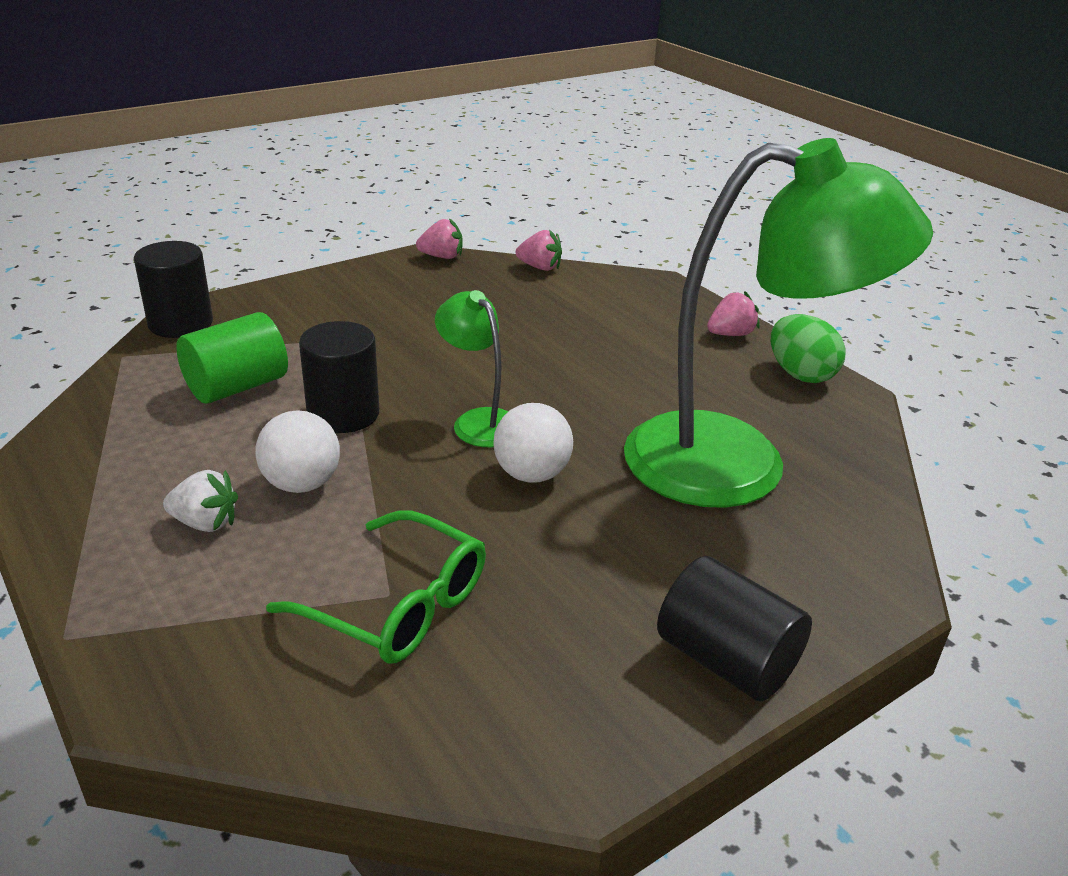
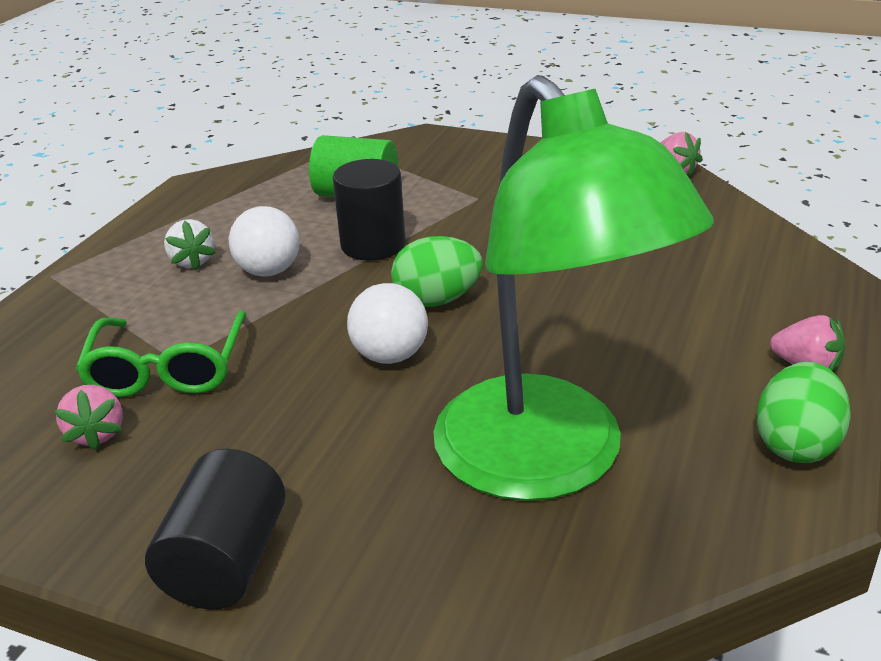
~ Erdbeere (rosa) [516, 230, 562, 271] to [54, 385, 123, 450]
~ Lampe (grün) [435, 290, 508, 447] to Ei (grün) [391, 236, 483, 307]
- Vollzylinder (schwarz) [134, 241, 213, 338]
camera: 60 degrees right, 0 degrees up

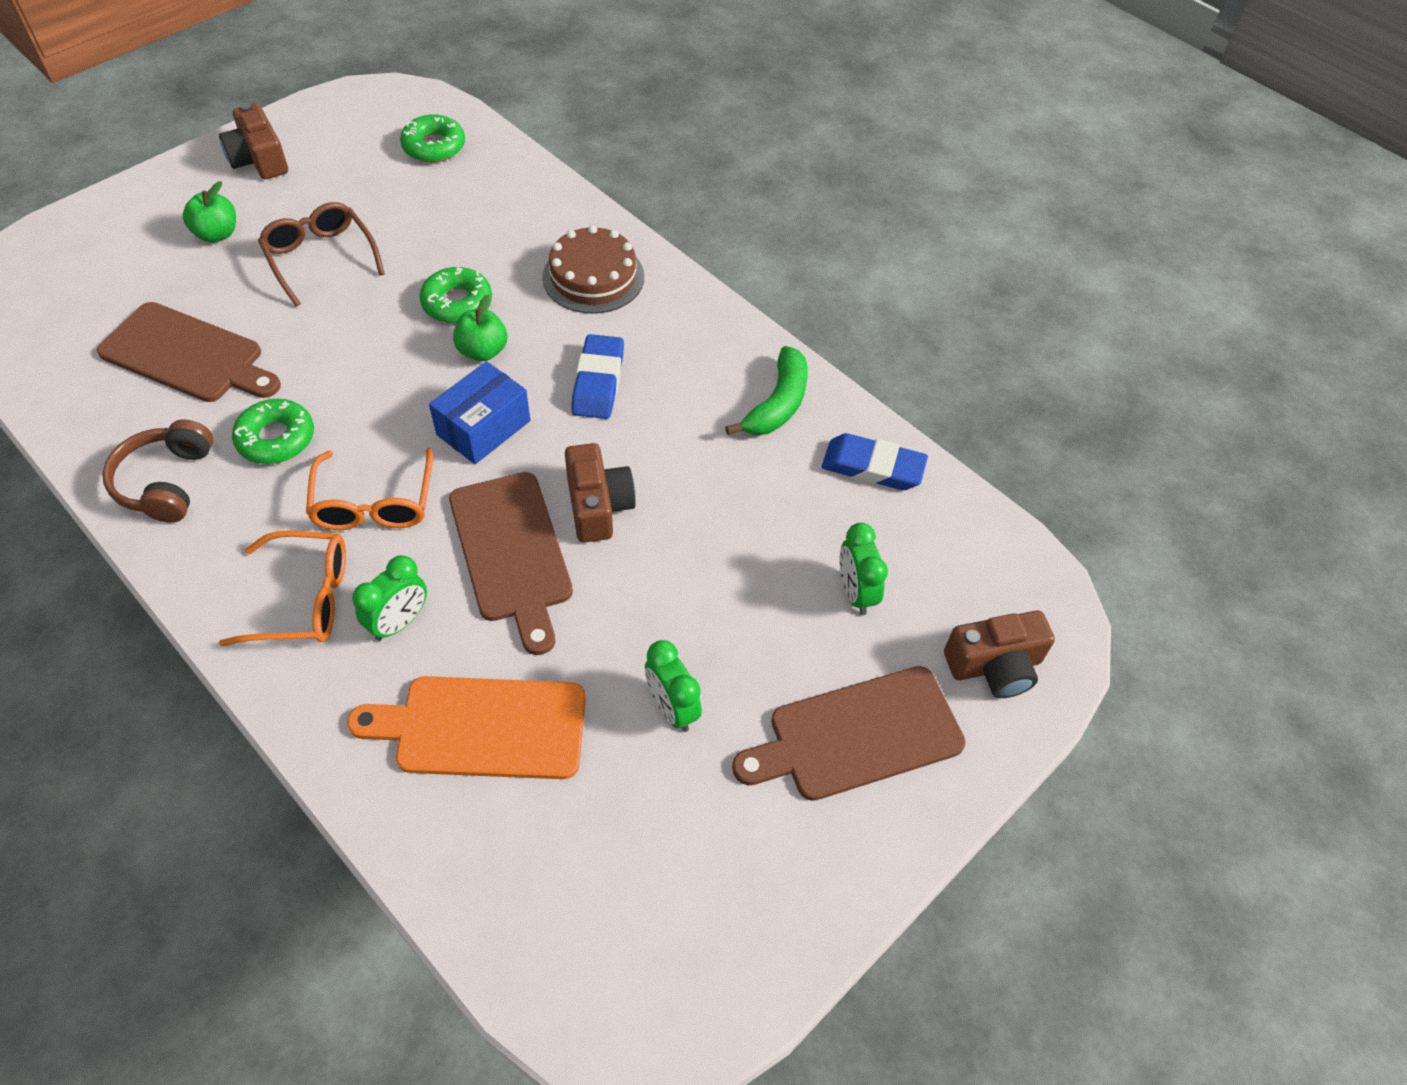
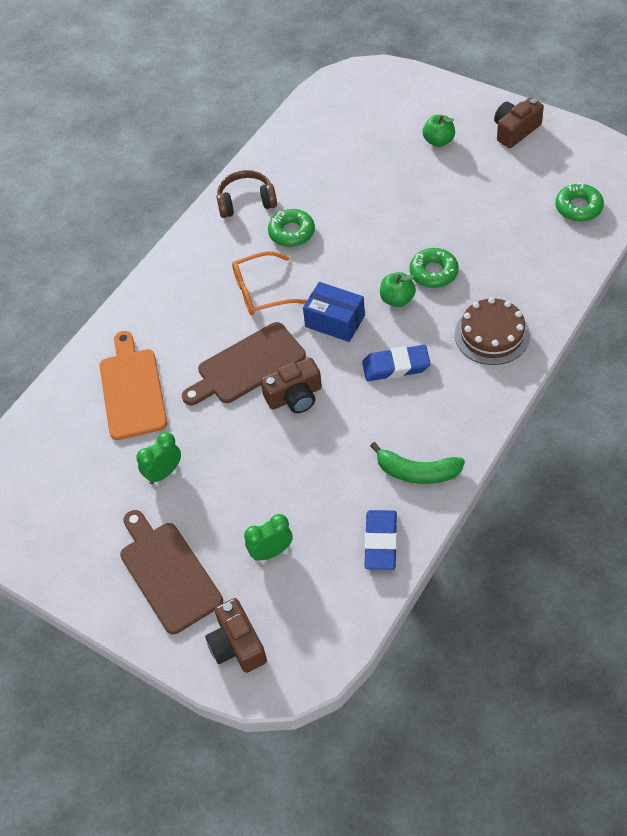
- Schneidebrett (braun) [97, 302, 281, 402]
- Brille (orange) [219, 530, 346, 646]
- Brille (braun) [258, 202, 385, 306]
- Wecker (grün) [352, 555, 427, 641]
camera: 85 degrees right, 0 degrees up

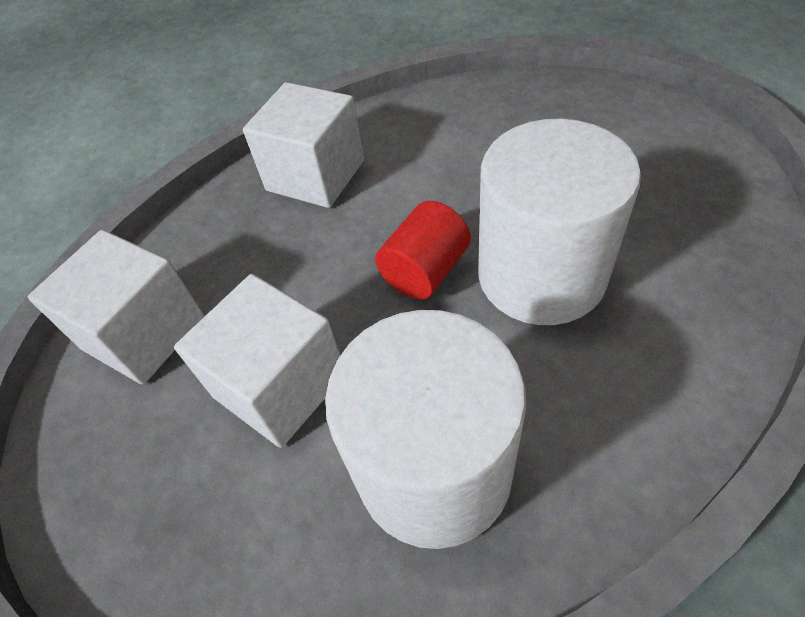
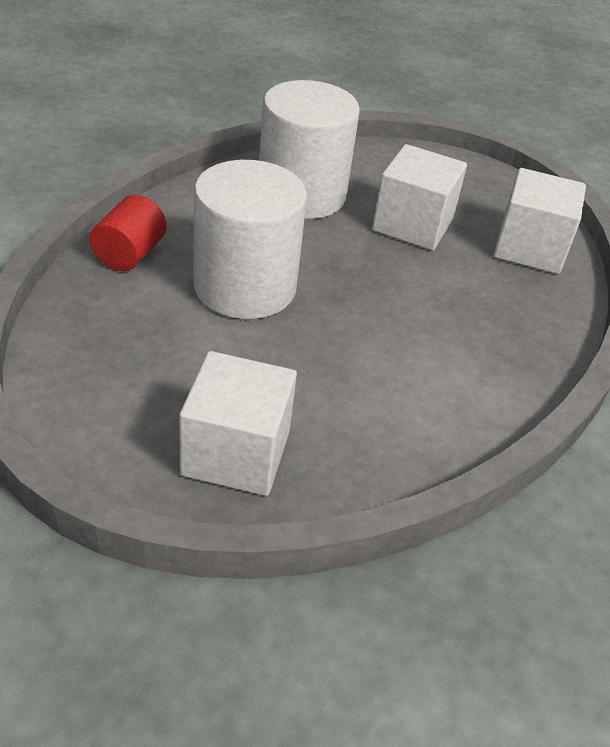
~ Vollzylinder (rot) [375, 201, 471, 300] to [90, 195, 166, 271]
~ Kubus (weiß) [243, 82, 365, 208] to [179, 351, 297, 496]
camera: 155 degrees right, 10 degrees down

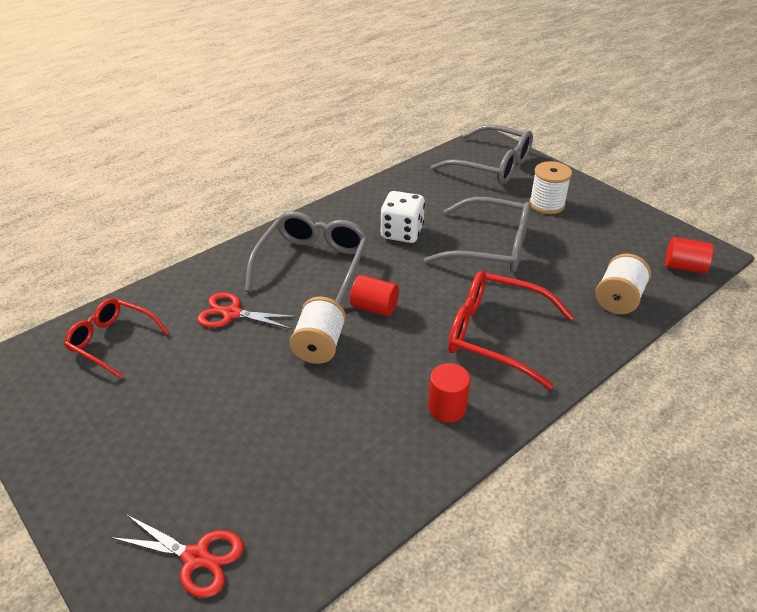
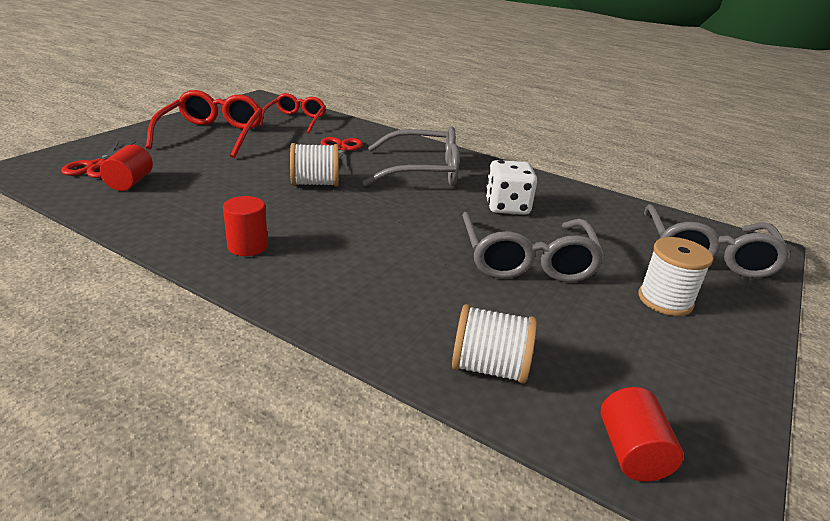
~ Vollzylinder (rot) [350, 275, 399, 316] to [100, 145, 153, 191]
~ Brille (rot) [448, 271, 574, 389] to [146, 90, 263, 158]
camera: 70 degrees right, 10 degrees down

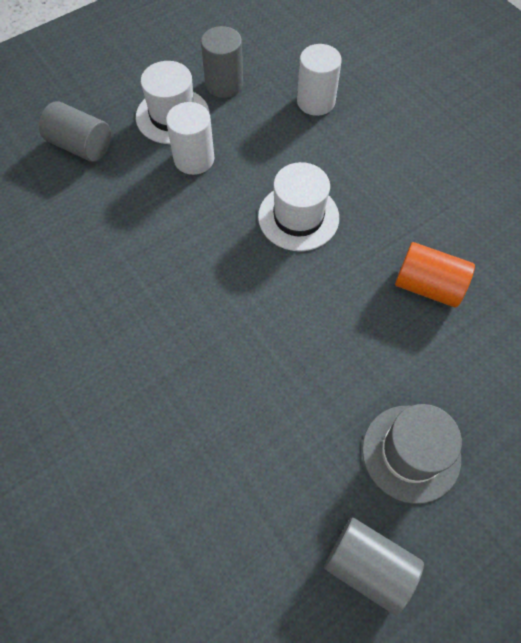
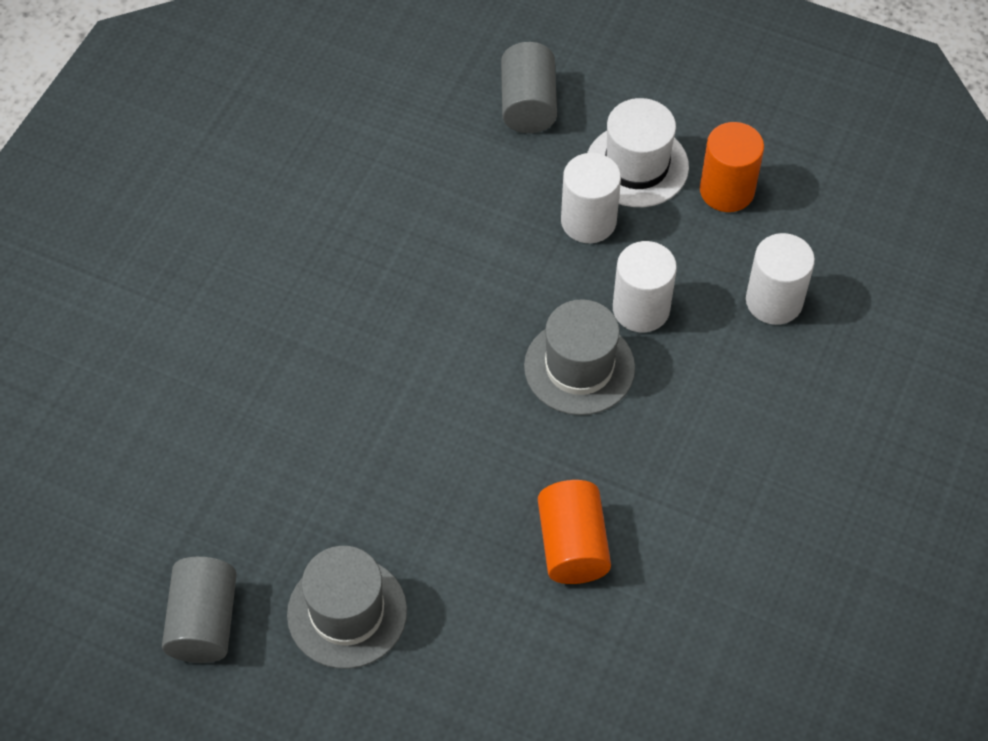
~ Hut (weiß) [258, 162, 339, 251] to Hut (grau) [524, 299, 635, 415]
+ Vollzylinder (weiß) [613, 241, 677, 332]
~ Vollzylinder (grau) [201, 26, 243, 98] to Vollzylinder (orange) [700, 122, 764, 212]
camera: 60 degrees right, 5 degrees down

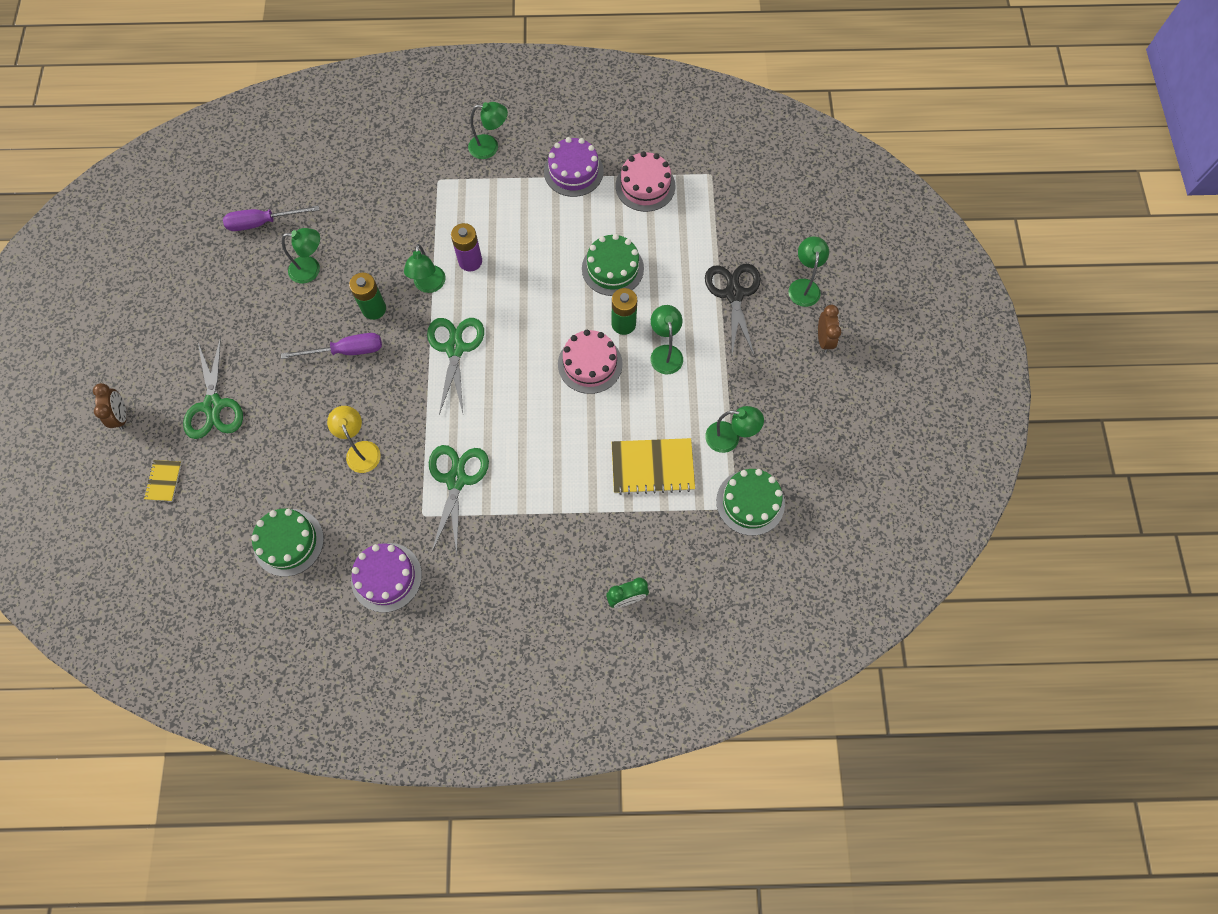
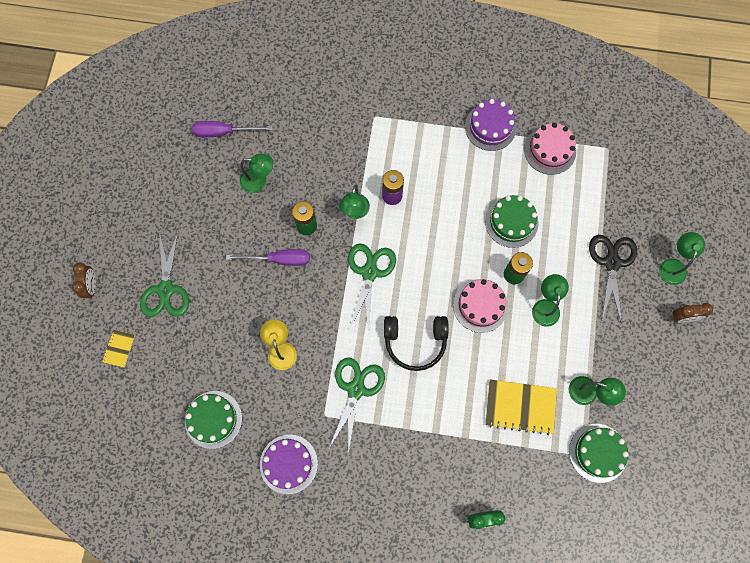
+ Kopfhörer (schwarz) [384, 316, 449, 371]
~ Wecker (braun) [818, 305, 841, 353] = [671, 303, 713, 323] 75 degrees clockwise
- Lampe (grün) [468, 102, 508, 159]
camera: 10 degrees right, 5 degrees up

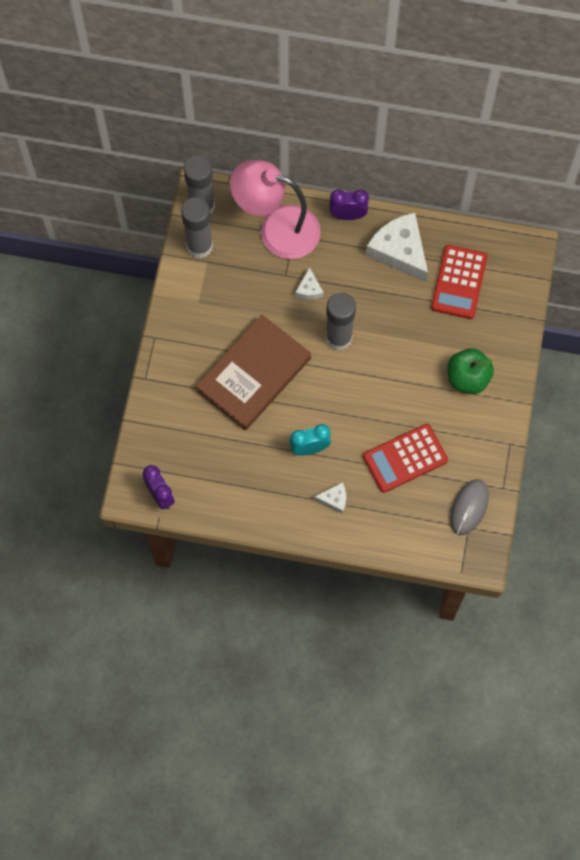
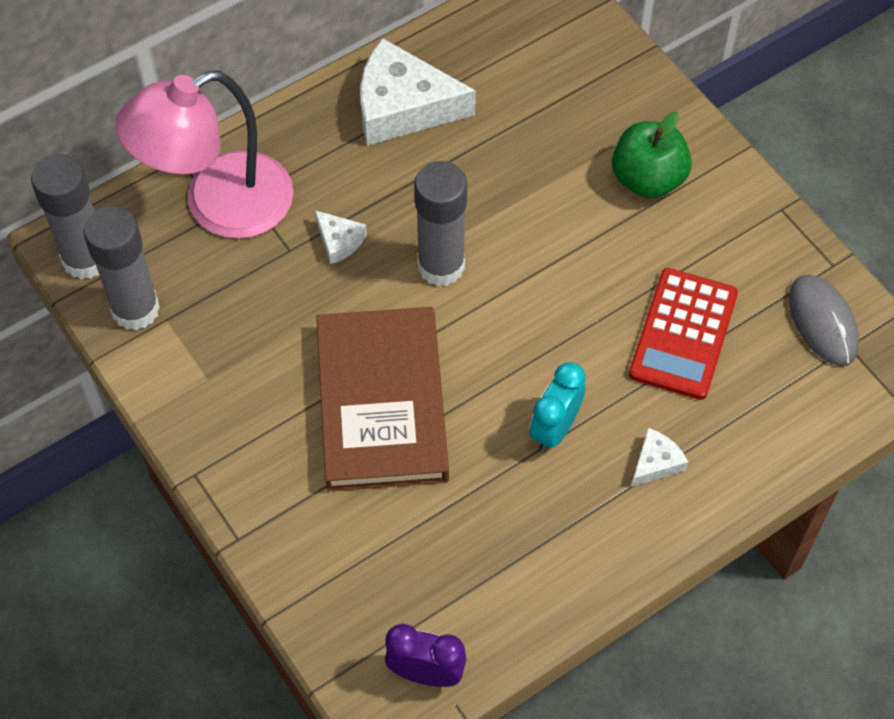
- Wecker (lila) [330, 190, 369, 220]
- Taschenrechner (rot) [431, 245, 487, 319]
camera: 45 degrees left, 10 degrees down

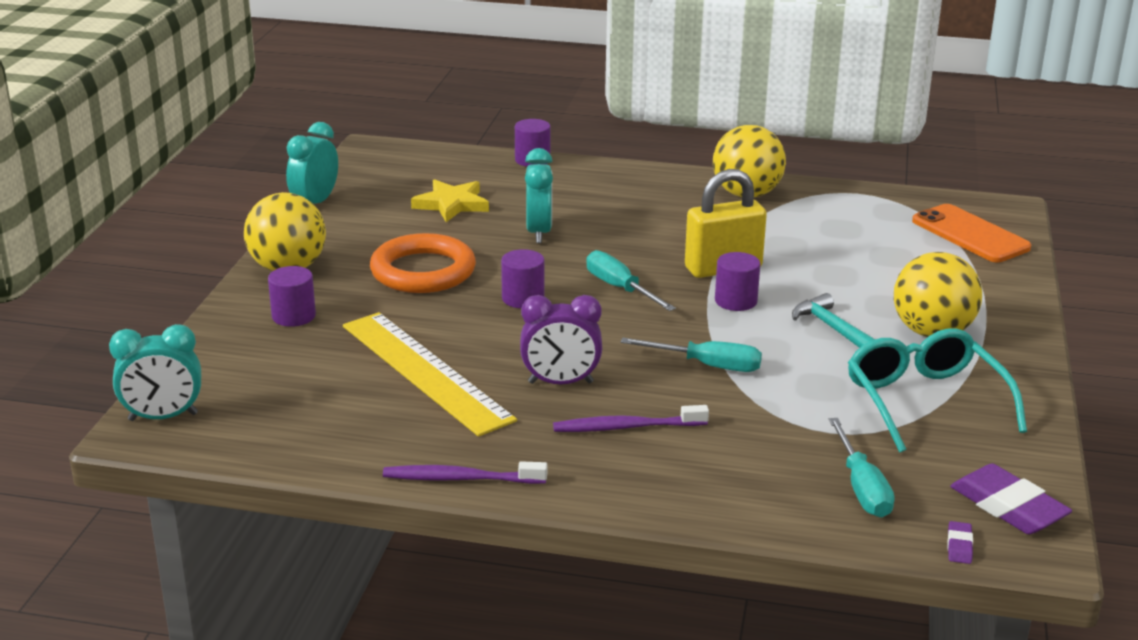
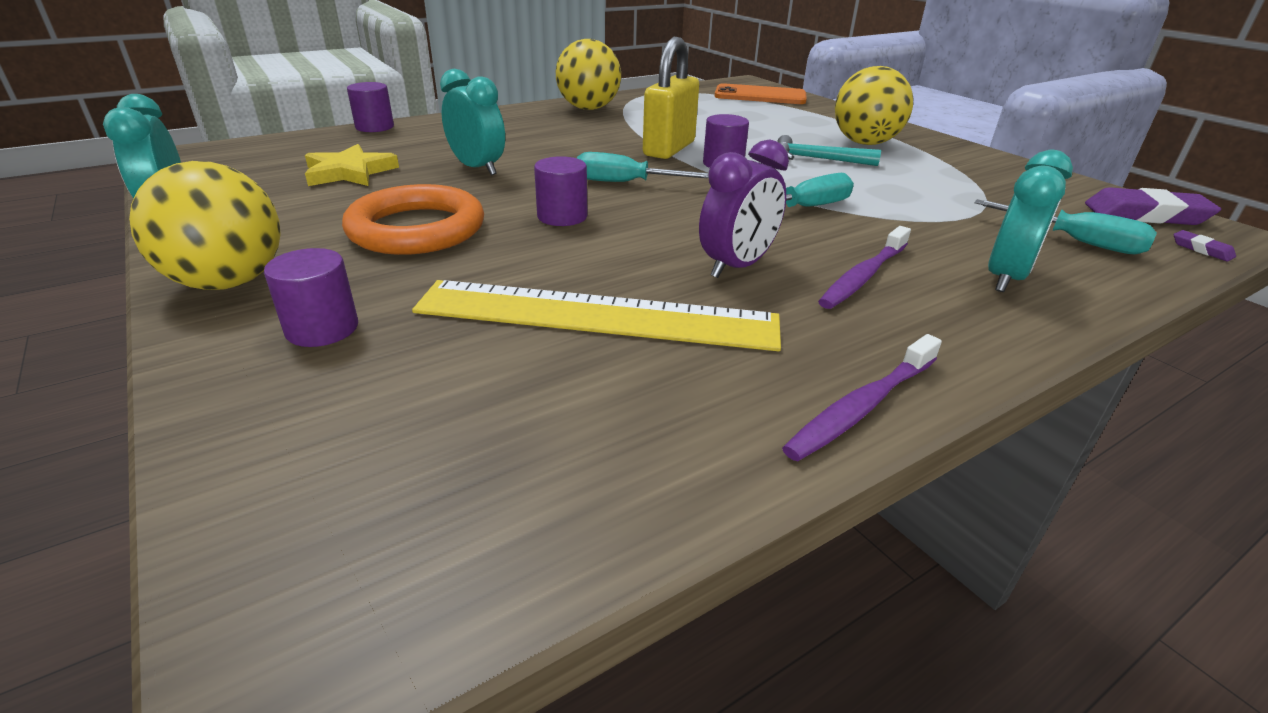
~ Wecker (türkis) [109, 324, 201, 421] to [988, 150, 1073, 292]
- Brille (türkis) [848, 328, 1027, 453]
camera: 45 degrees left, 5 degrees up

